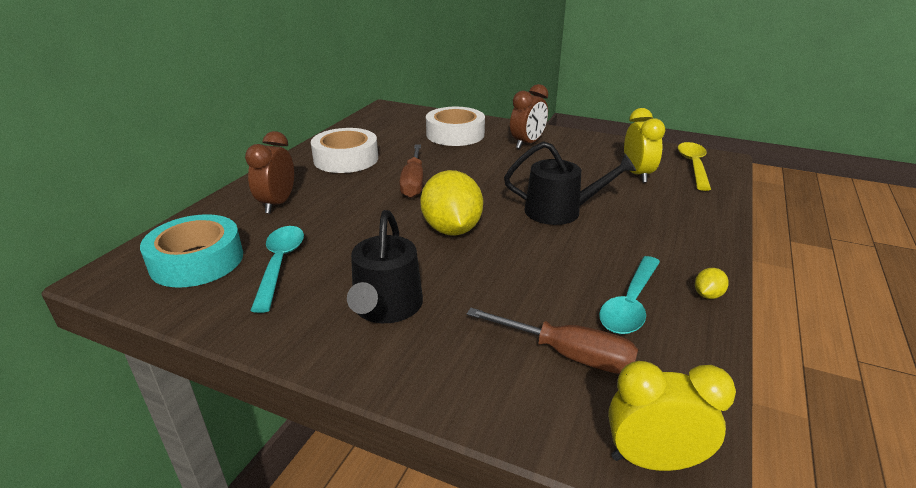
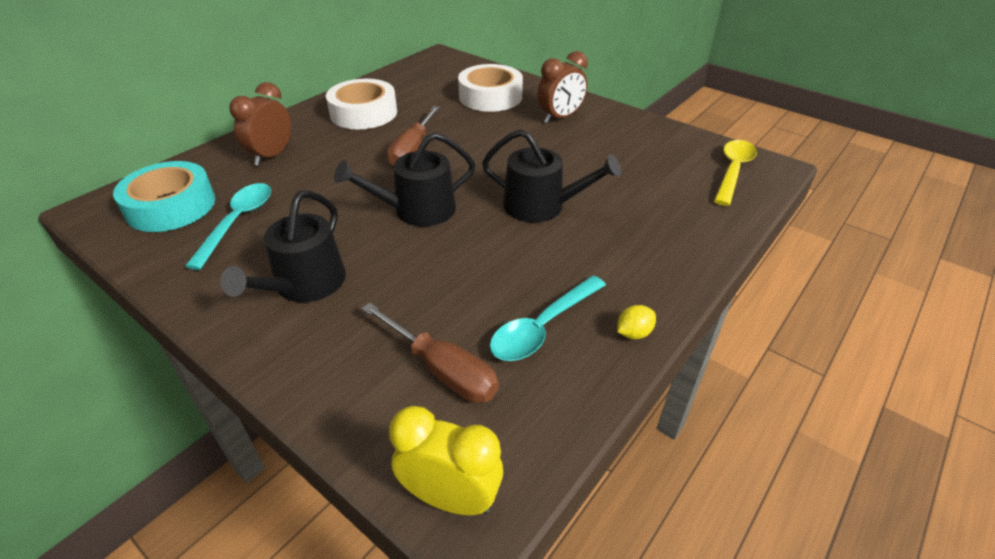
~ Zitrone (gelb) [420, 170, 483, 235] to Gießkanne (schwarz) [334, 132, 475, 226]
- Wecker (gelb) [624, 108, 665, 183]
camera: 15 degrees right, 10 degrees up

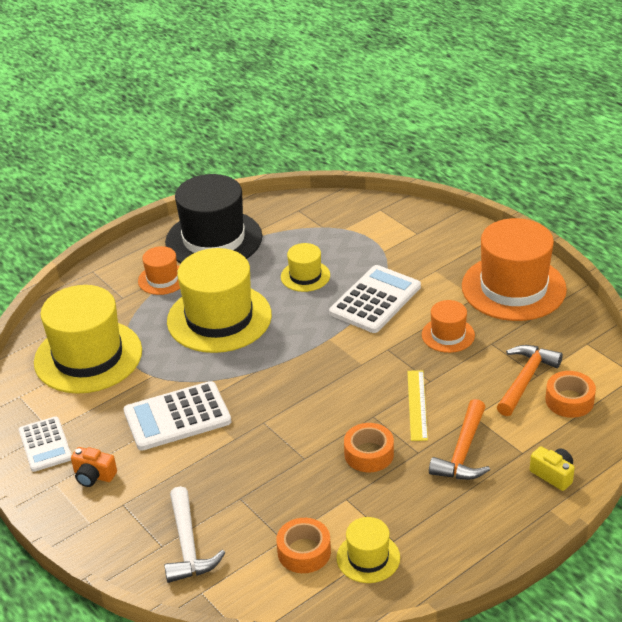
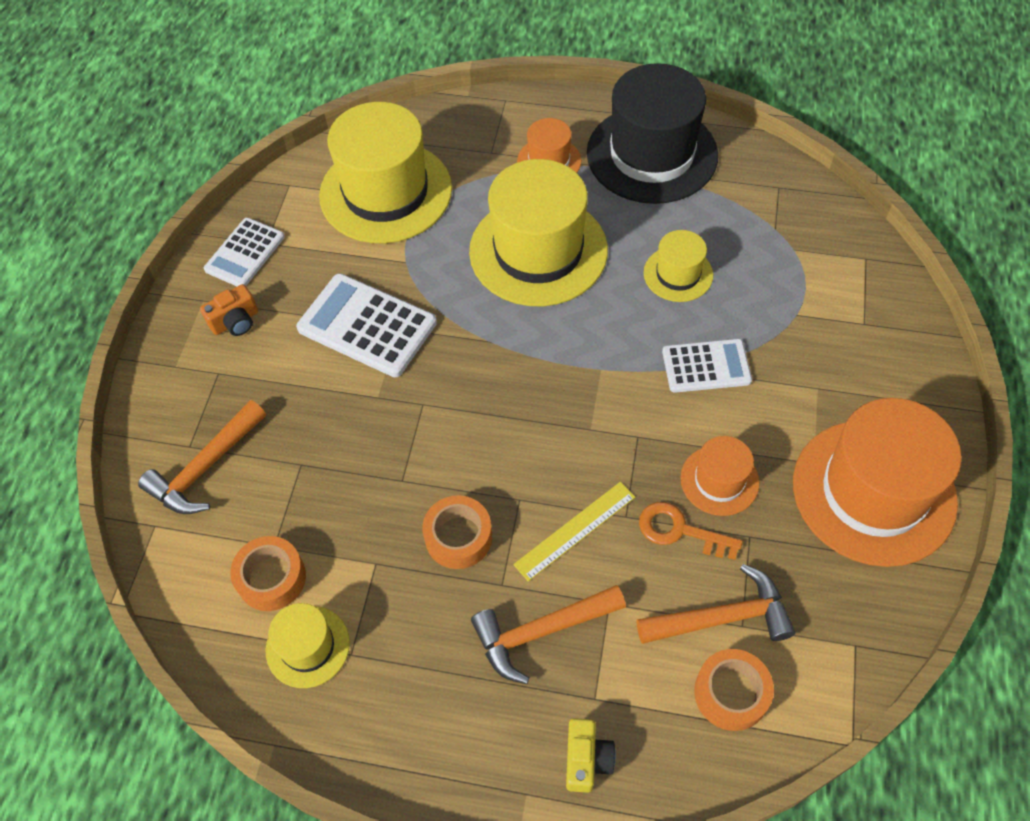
~ Hammer (weiß) [164, 486, 225, 583] to Hammer (orange) [138, 400, 266, 514]
~ Kamera (orange) [71, 447, 117, 487] = [200, 284, 258, 336] 105 degrees counterclockwise
+ Schlüssel (orange) [639, 502, 743, 560]
~ Taschenrechner (weiß) [329, 265, 421, 333] = [662, 339, 752, 393] x0.65
camera: 50 degrees right, 20 degrees up

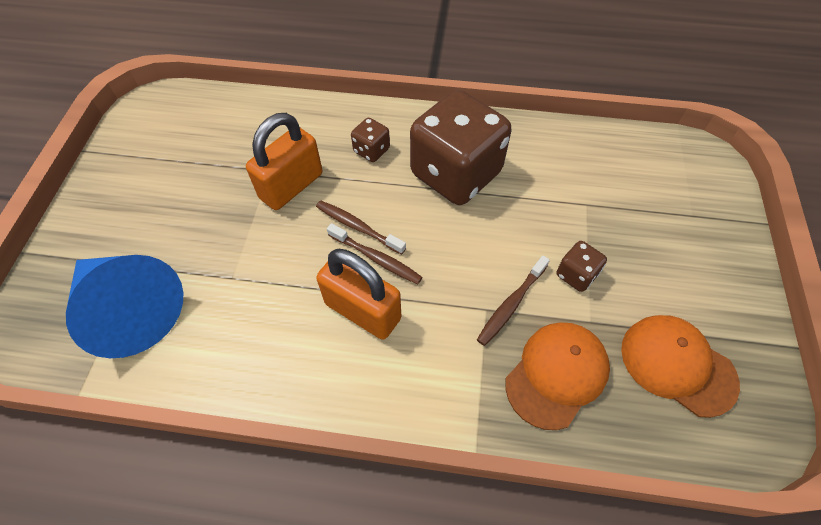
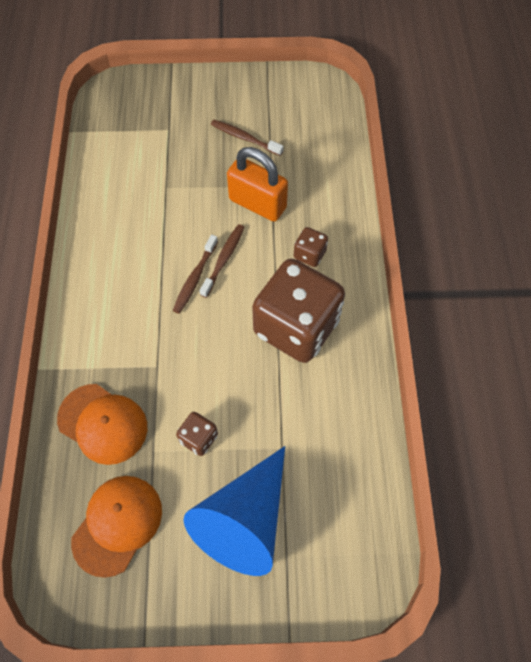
~ Kegel (blau) [66, 255, 183, 358] to [183, 446, 285, 576]
~ Zahnbürste (braun) [477, 256, 550, 346] to [211, 120, 284, 156]
- Vorhängeschloss (orange) [316, 249, 401, 340]
camera: 80 degrees right, 5 degrees up

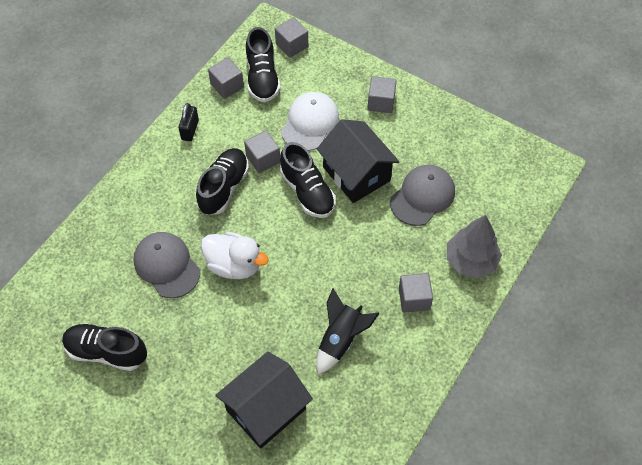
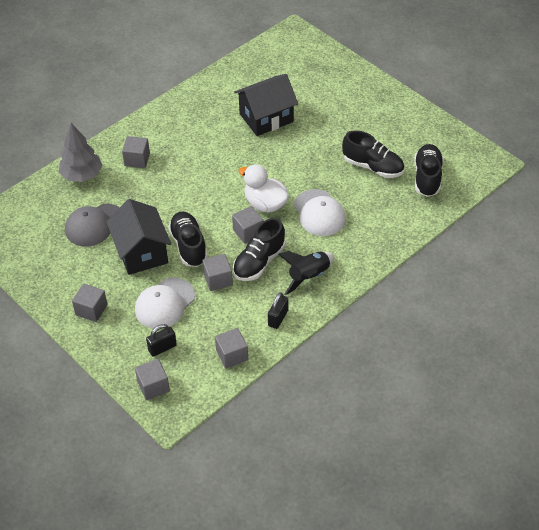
+ Vorhängeschloss (schwarz) [146, 324, 177, 357]
+ Kubus (grau) [232, 206, 264, 244]
~ Rakete (schwarz) [316, 288, 380, 374] to [278, 251, 334, 295]
~ Kappe (grau) [133, 232, 200, 298] to Kappe (weiß) [293, 189, 346, 236]
~ Schuh (schwarz) [246, 27, 280, 102] to [414, 144, 443, 197]
camera: 165 degrees left, 10 degrees down

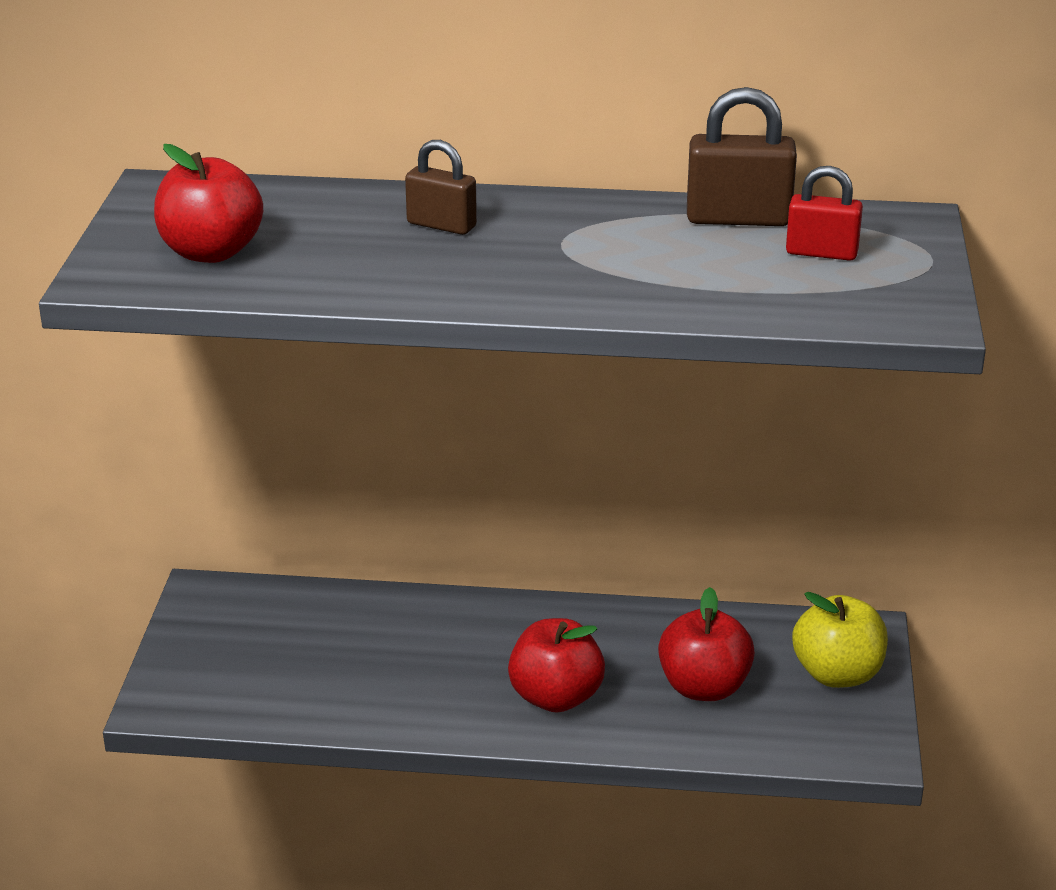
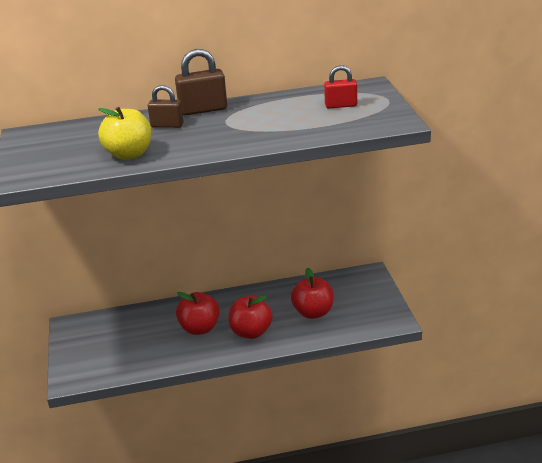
~ Apfel (gelb) [792, 592, 888, 688] to [98, 107, 151, 160]
~ Vorhängeschloss (braun) [687, 87, 797, 226] to [175, 49, 227, 115]
~ Apfel (rot) [154, 144, 263, 263] to [176, 292, 220, 335]
camera: 15 degrees left, 0 degrees up

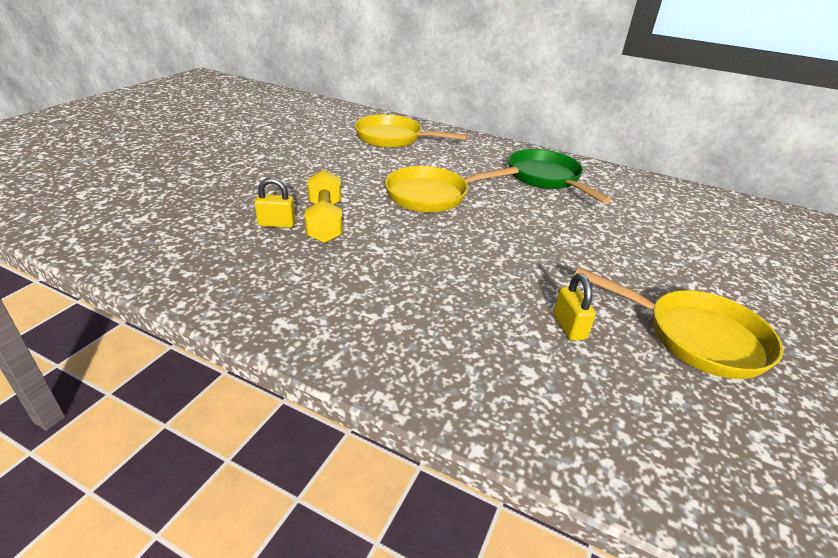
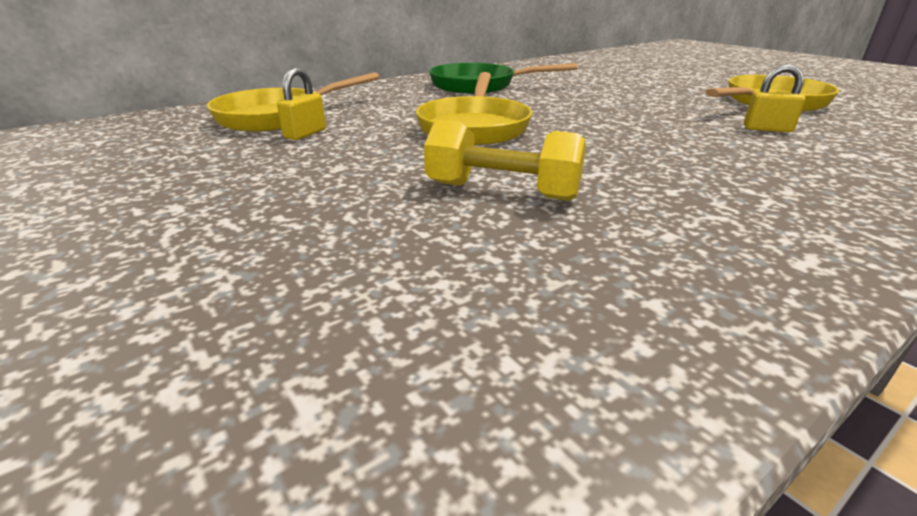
~ Vorhängeschloss (gelb) [254, 177, 295, 228] to [277, 67, 326, 140]
camera: 60 degrees left, 5 degrees down

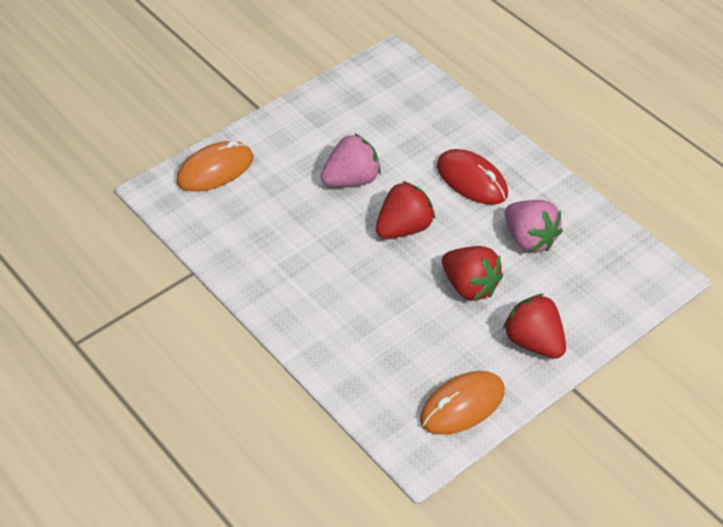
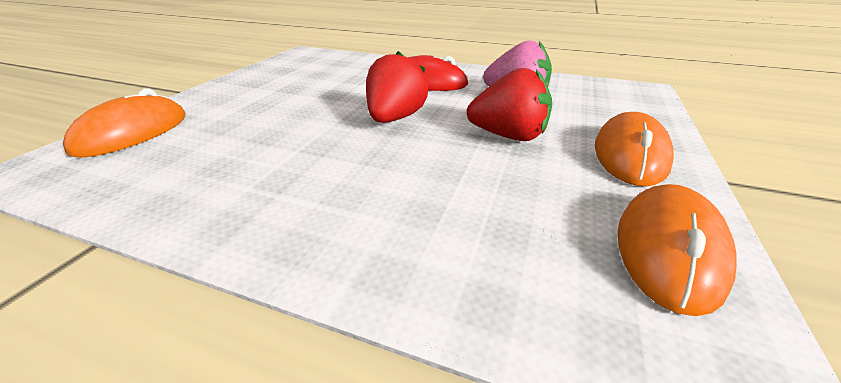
~ Erdbeere (rot) [503, 294, 566, 359] to Computermaus (orange) [595, 112, 674, 186]
- Erdbeere (rosa) [321, 133, 381, 187]
camera: 30 degrees left, 15 degrees down

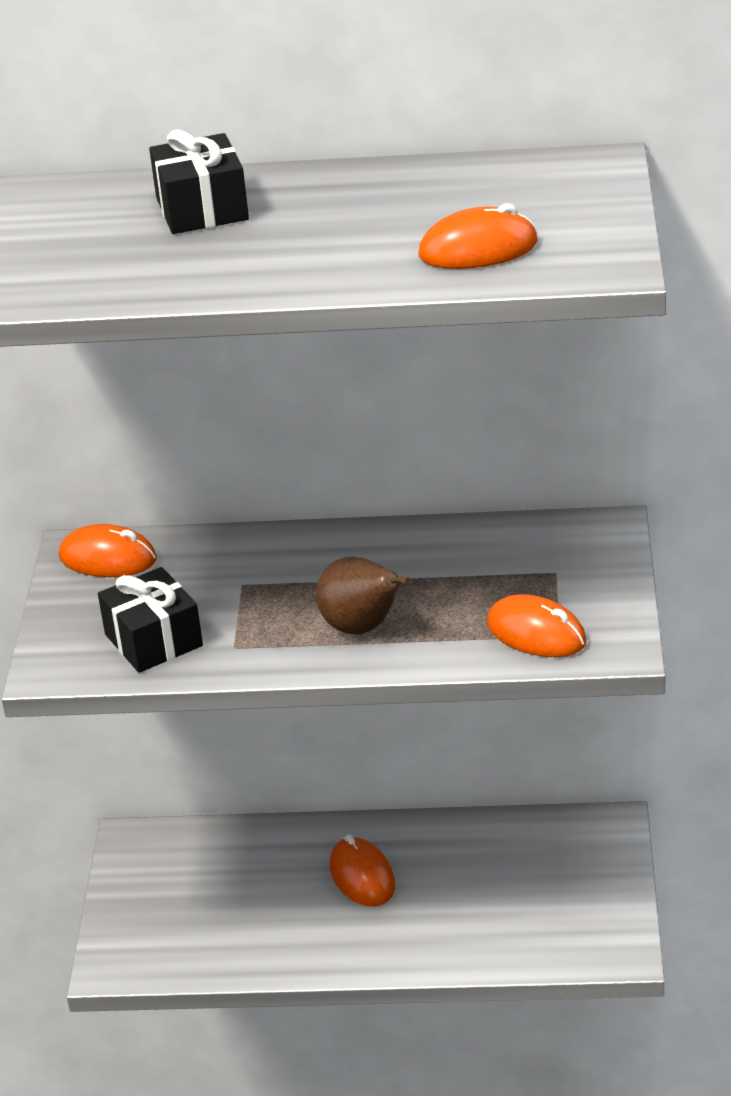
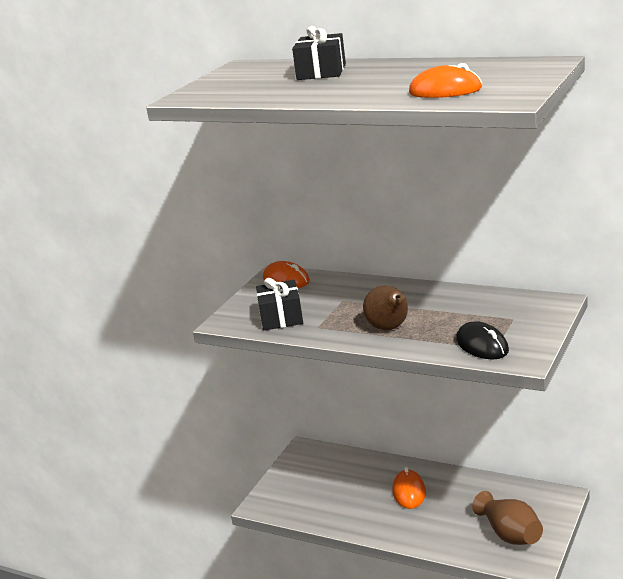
~ Computermaus (orange) [487, 594, 587, 657] to Computermaus (schwarz) [456, 321, 509, 359]
+ Vase (braun) [472, 491, 543, 545]
camera: 25 degrees right, 10 degrees down

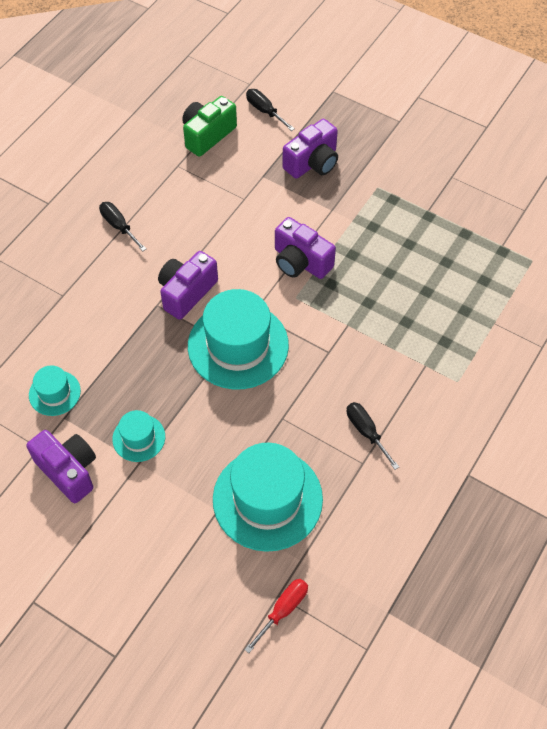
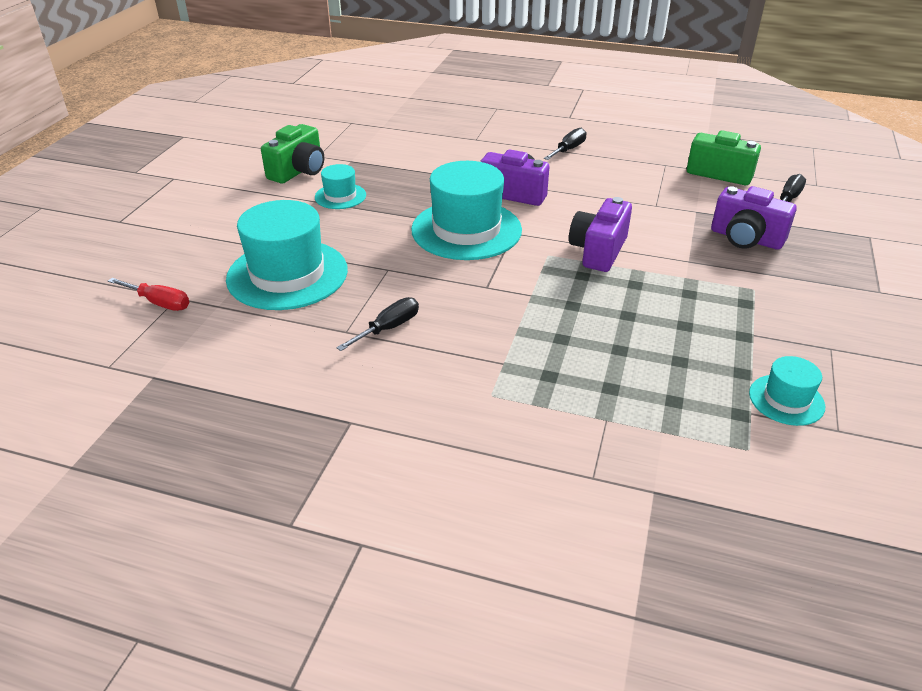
~ Kamera (lila) [26, 430, 96, 503] to Kamera (grün) [261, 124, 324, 184]
~ Hut (türkis) [29, 365, 81, 416] to [749, 356, 825, 426]
camera: 75 degrees right, 20 degrees down

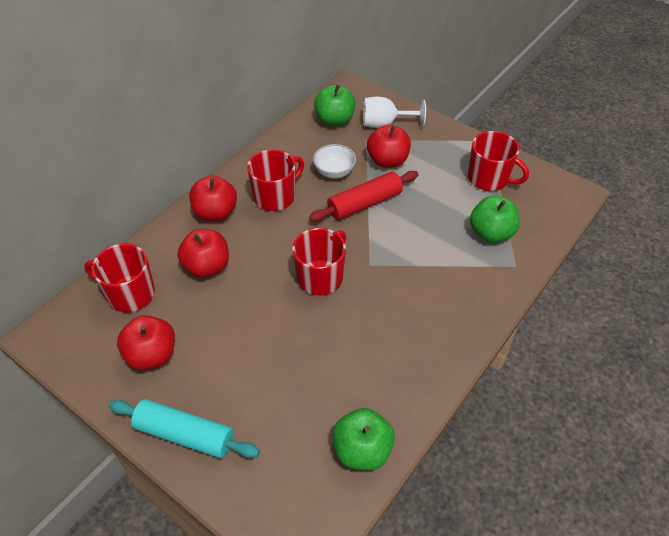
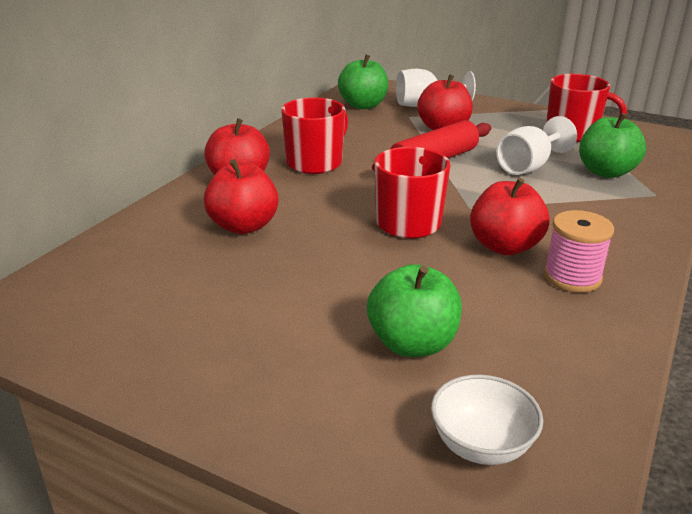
~ Apfel (grün) [333, 408, 395, 471] to [367, 264, 462, 357]
~ Schüssel (weiß) [313, 144, 356, 179] to [431, 375, 543, 465]
~ Apfel (rot) [117, 315, 175, 370] to [470, 178, 549, 255]
+ Kelch (weiß) [496, 116, 577, 175]
+ Garnrolle (rosa) [544, 210, 614, 293]
- Tasse (rot) [84, 244, 155, 312]
- Nudelholz (türkis) [109, 399, 260, 458]
camera: 10 degrees left, 20 degrees down

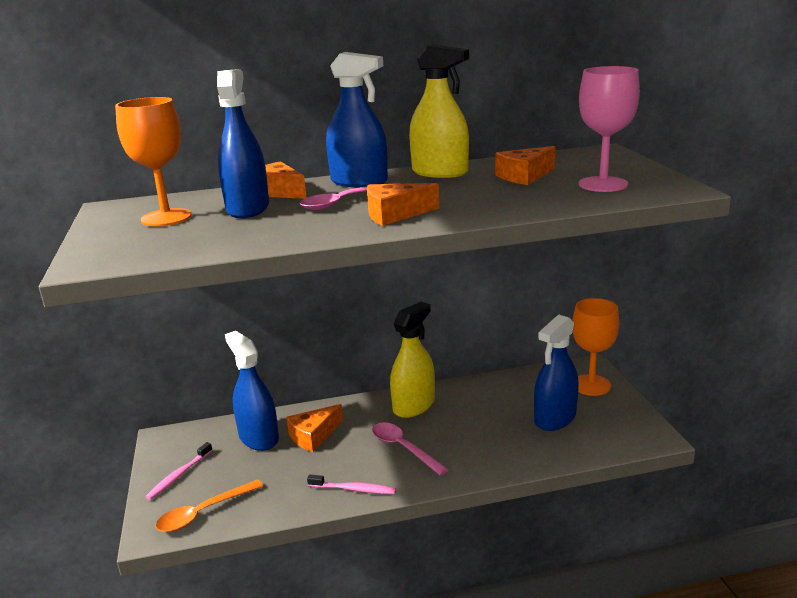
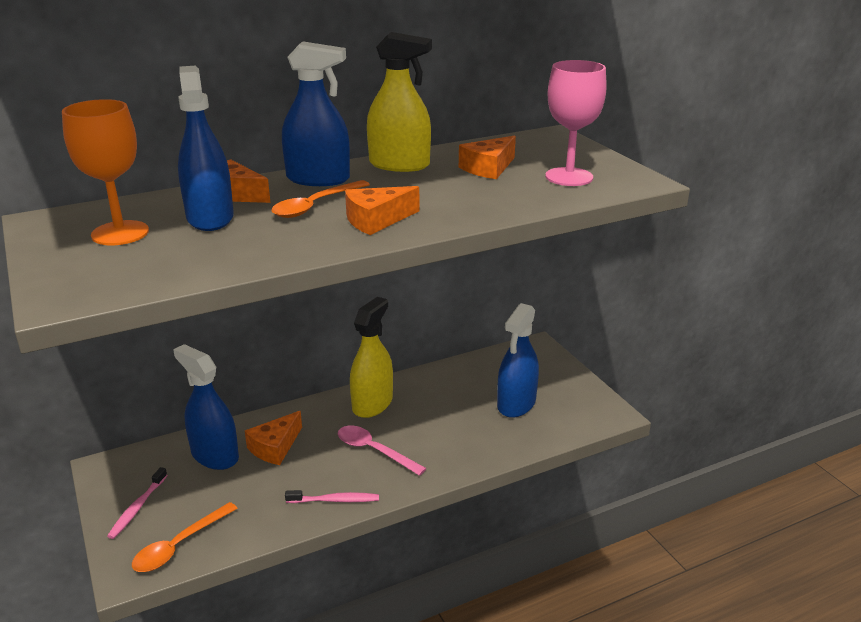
~ Löffel (rosa) [300, 182, 400, 210] to Löffel (orange) [271, 180, 370, 218]
- Kelch (orange) [572, 298, 619, 396]
camera: 15 degrees left, 5 degrees up

